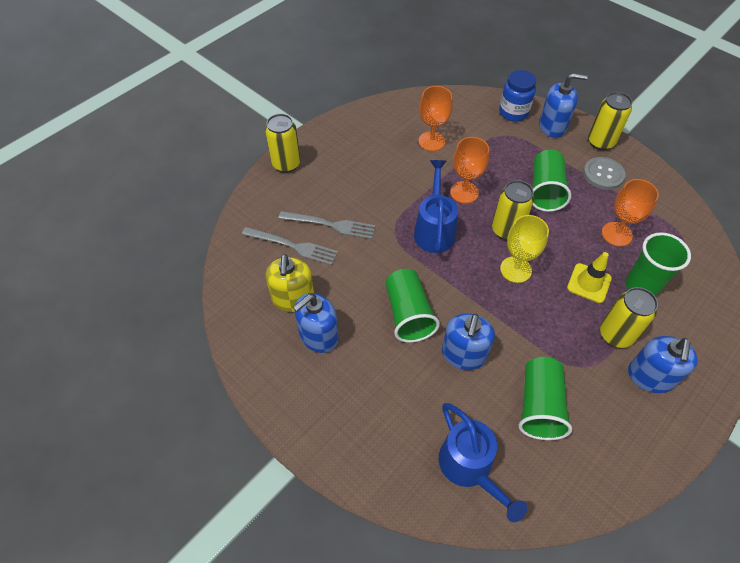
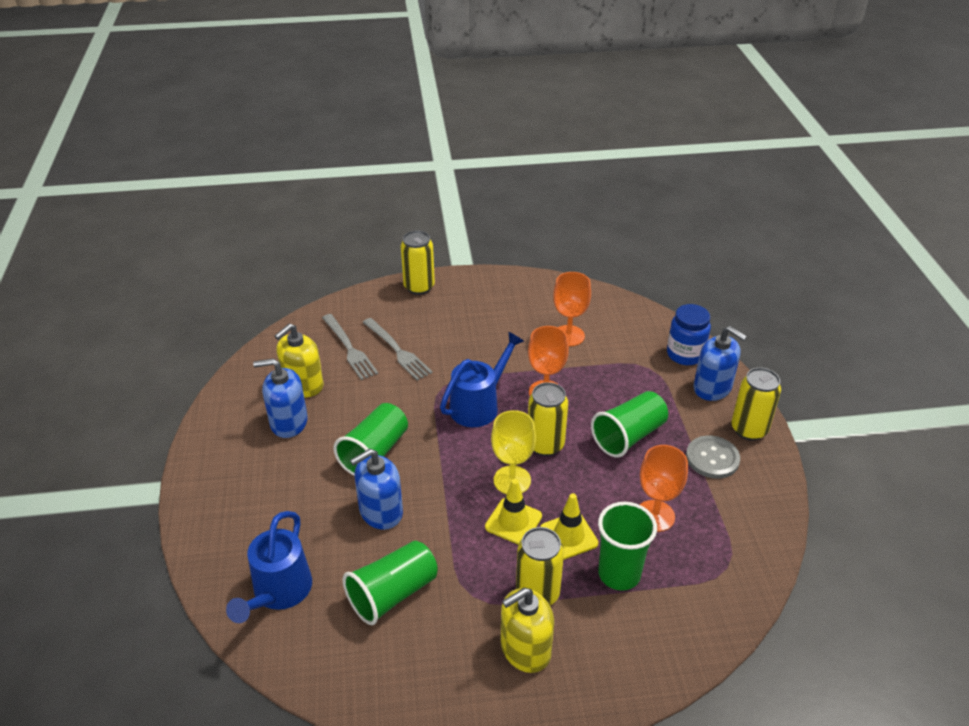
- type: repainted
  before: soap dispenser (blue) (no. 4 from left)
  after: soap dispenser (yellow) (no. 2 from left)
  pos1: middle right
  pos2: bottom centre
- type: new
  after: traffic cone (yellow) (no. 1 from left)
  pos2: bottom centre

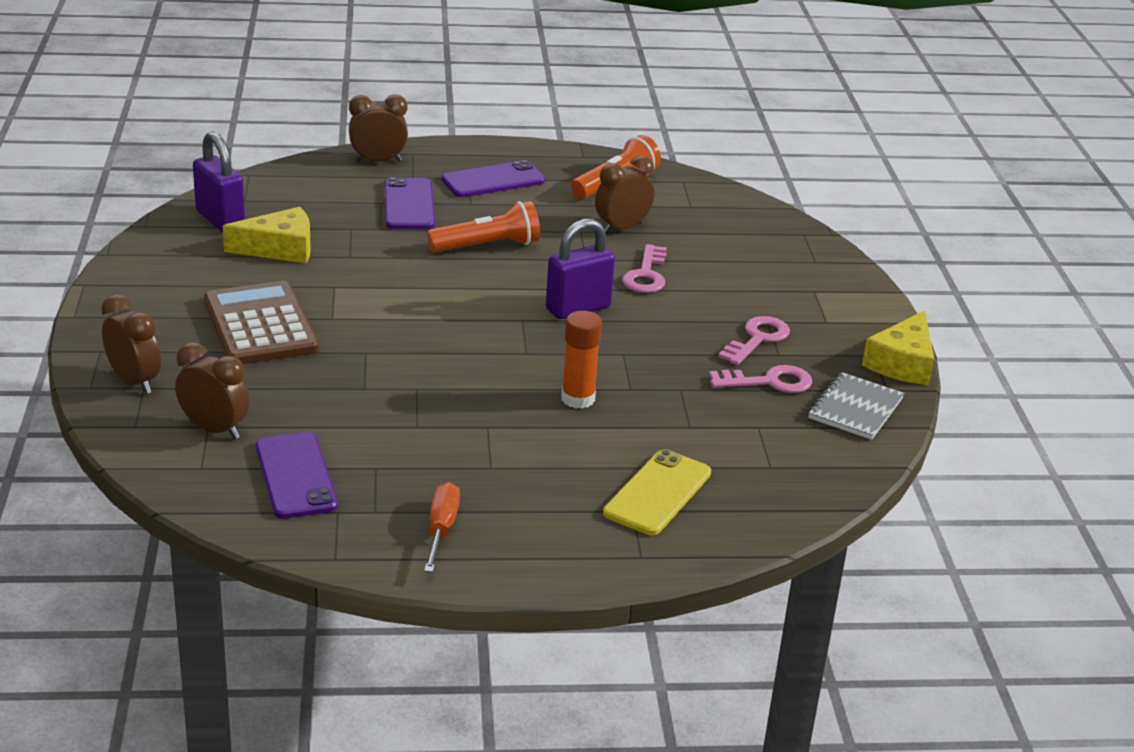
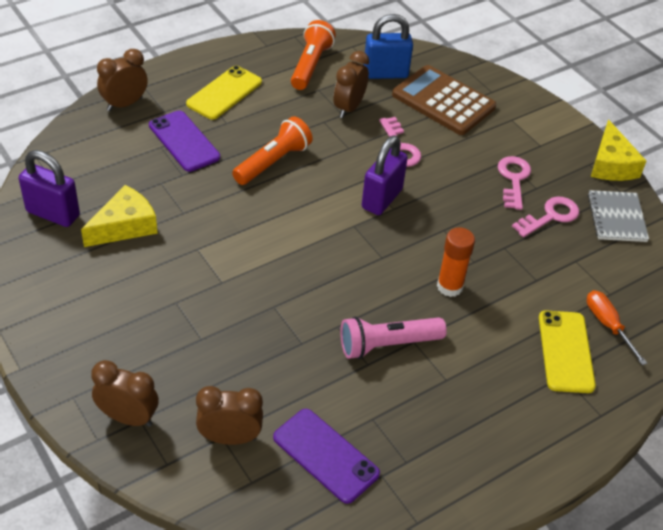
- type: shifted
  before: calculator (brown)
  pos1: middle left
  pos2: top right
- type: shifted
  before: screwdriver (orange)
  pos1: bottom centre
  pos2: middle right
- type: repainted
  before: phone (purple) (no. 3 from left)
  after: phone (yellow) (no. 1 from left)
  pos1: top centre
  pos2: top centre
- type: new
  after: flashlight (pink)
  pos2: centre
- type: new
  after: padlock (blue)
  pos2: top centre

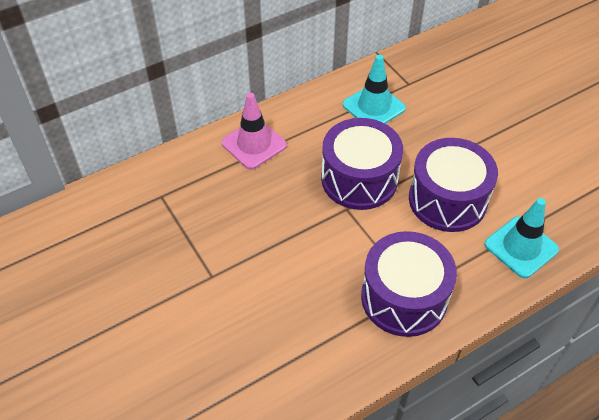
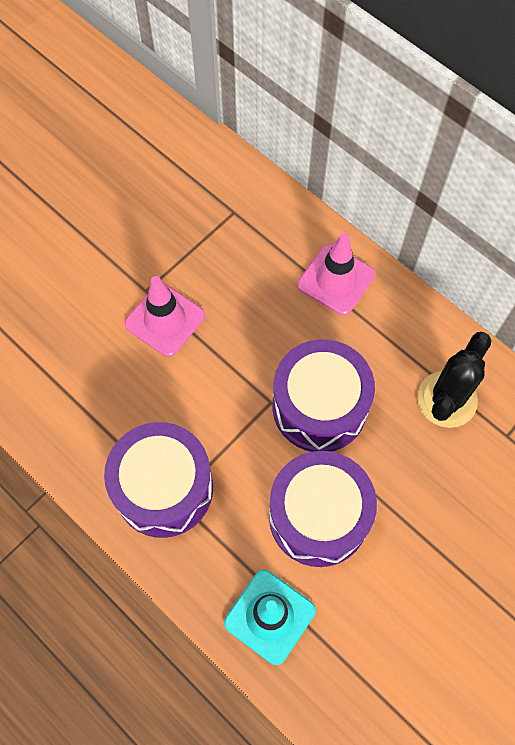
- type: swapped
  before: traffic cone (turquoise) (no. 1 from left)
  after: cactus (black)
  pos1: top centre
  pos2: middle right
- type: new
  after: traffic cone (pink) (no. 1 from left)
  pos2: middle left

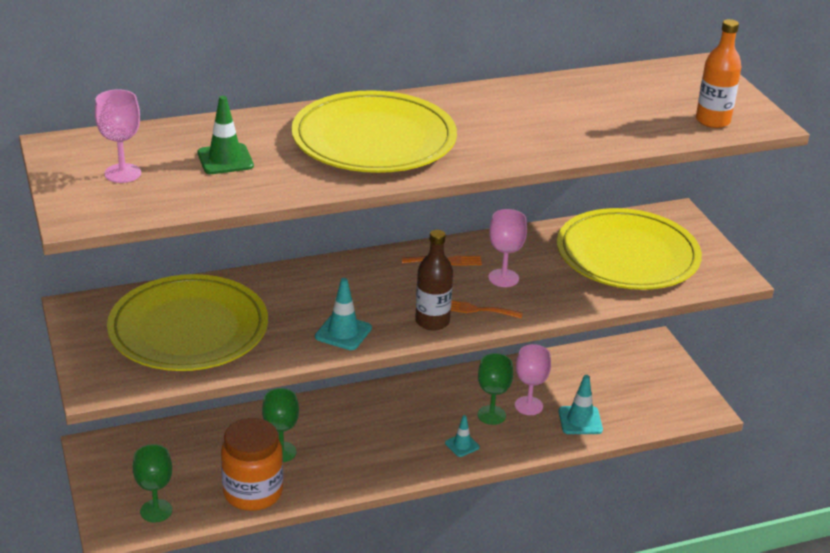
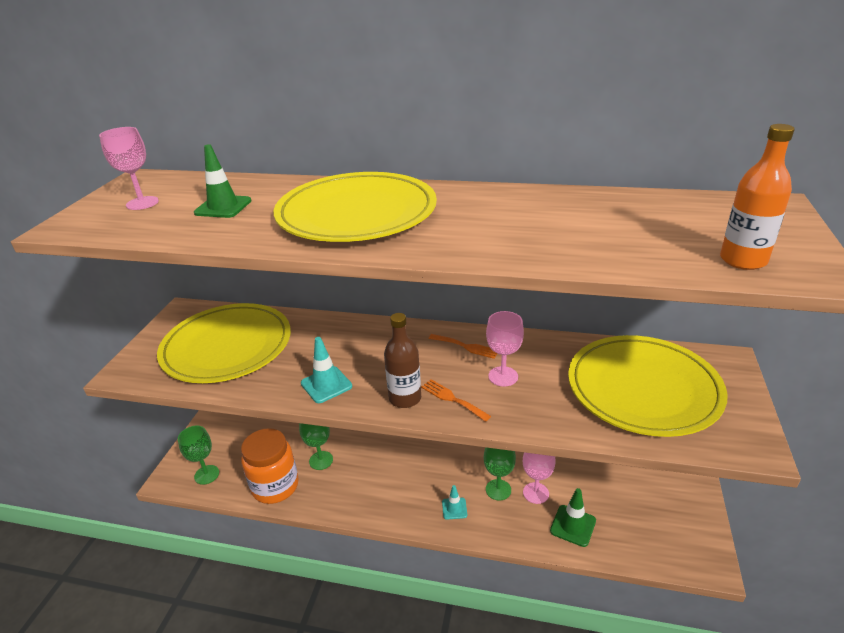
- type: repainted
  before: traffic cone (turquoise) (no. 3 from left)
  after: traffic cone (green) (no. 2 from left)
  pos1: bottom right
  pos2: bottom right

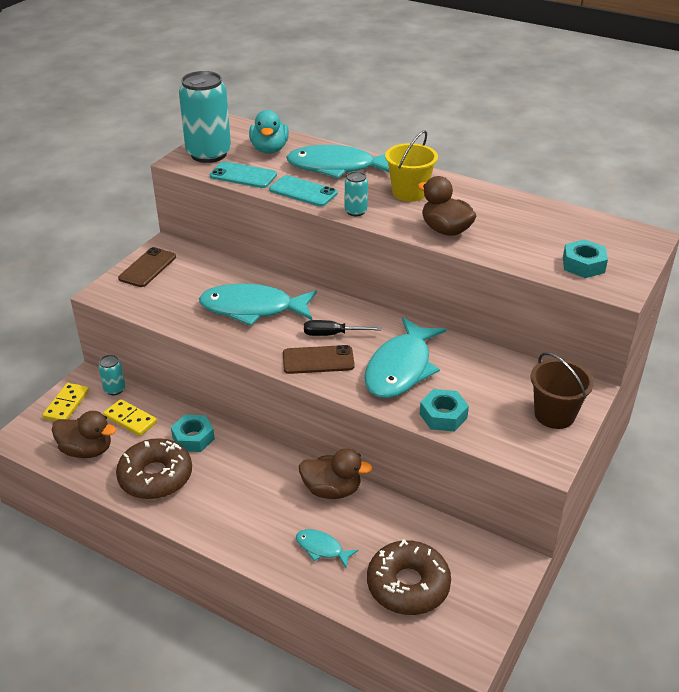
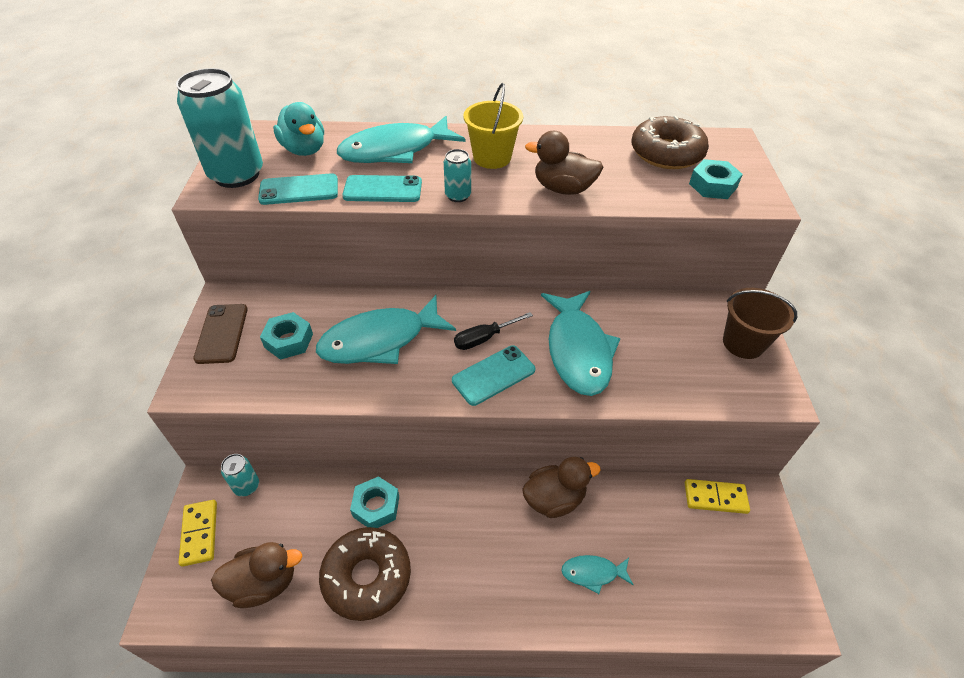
- type: shifted
  before: domino (yellow) (no. 2 from left)
  pos1: middle left
  pos2: bottom right
- type: repainted
  before: phone (brown) (no. 2 from left)
  after: phone (turquoise) (no. 3 from left)
  pos1: centre
  pos2: centre
- type: shifted
  before: donut (brown) (no. 2 from left)
  pos1: bottom centre
  pos2: top right
- type: shifted
  before: nut (turquoise) (no. 2 from left in the first image)
  after: nut (turquoise) (no. 1 from left)
  pos1: centre
  pos2: middle left

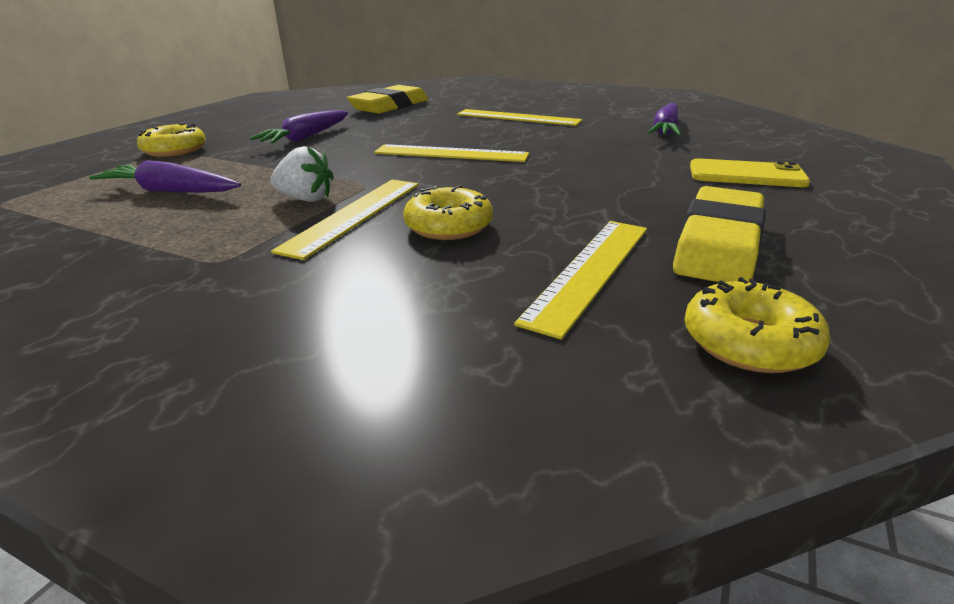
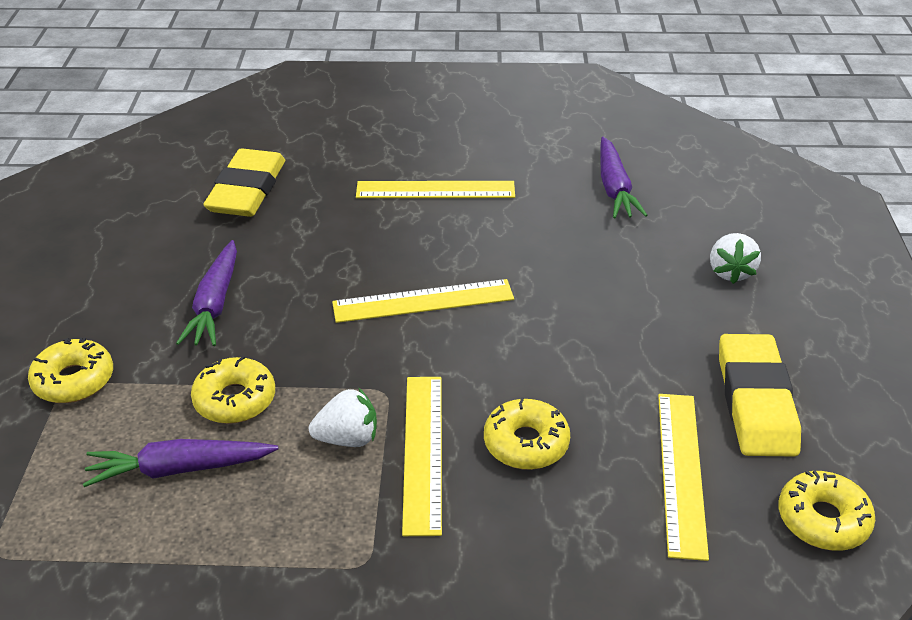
- type: swapped
  before: phone (yellow)
  after: strawberry (white) (no. 2 from left)
  pos1: top right
  pos2: middle right
- type: new
  after: donut (yellow) (no. 2 from left)
  pos2: middle left

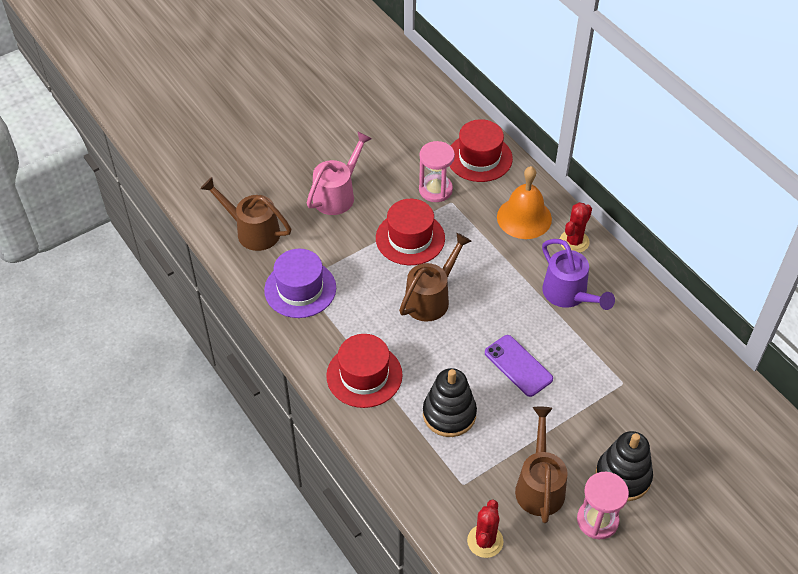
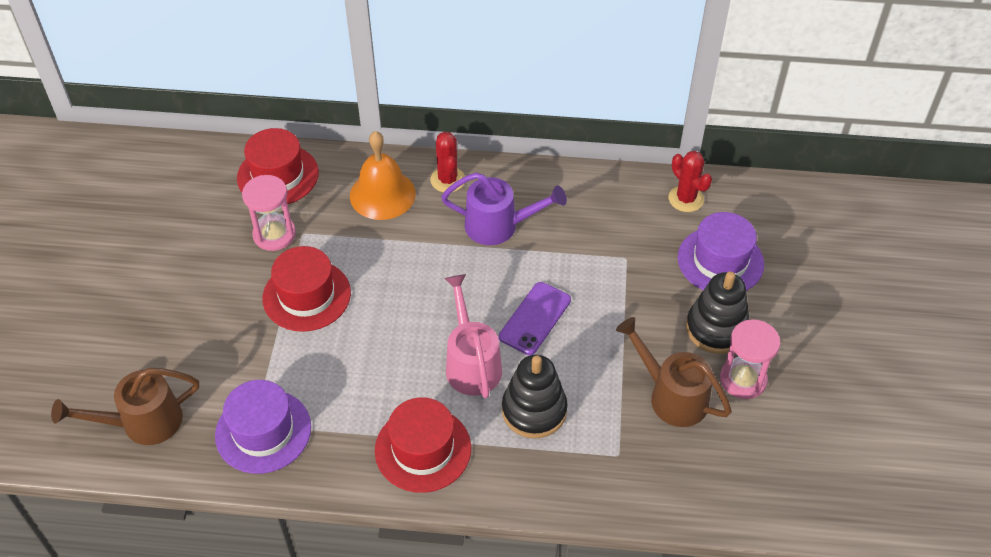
- type: shifted
  before: watering can (pink)
  pos1: top centre
  pos2: centre
- type: gone
  before: watering can (brown) (no. 2 from left)
  pos1: centre
- type: shifted
  before: cactus (red) (no. 1 from left in the first image)
  after: cactus (red) (no. 2 from left)
  pos1: bottom centre
  pos2: top right
- type: rotated
  before: phone (purple)
  pos1: centre
  pos2: centre
  turn: -60
- type: new
  after: hat (purple) (no. 2 from left)
  pos2: middle right

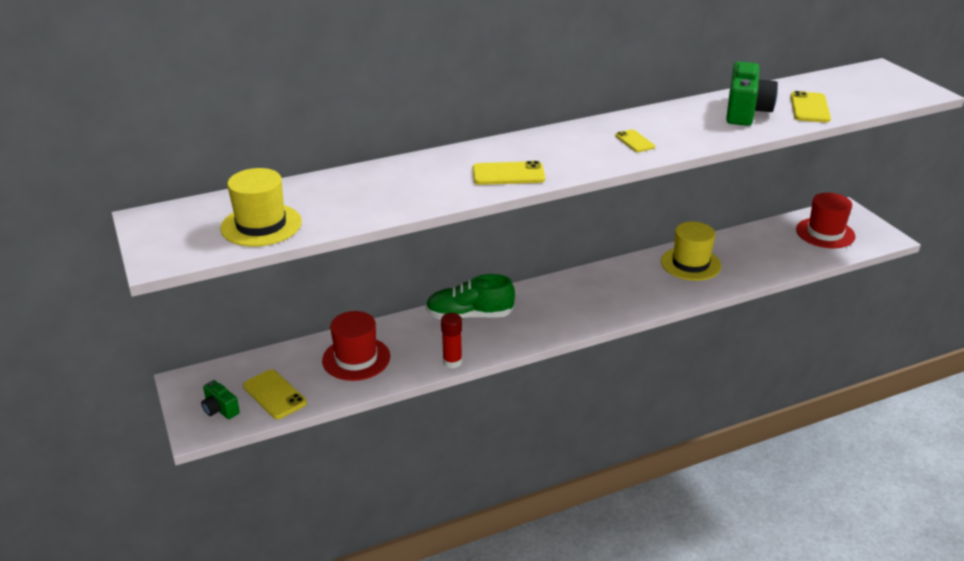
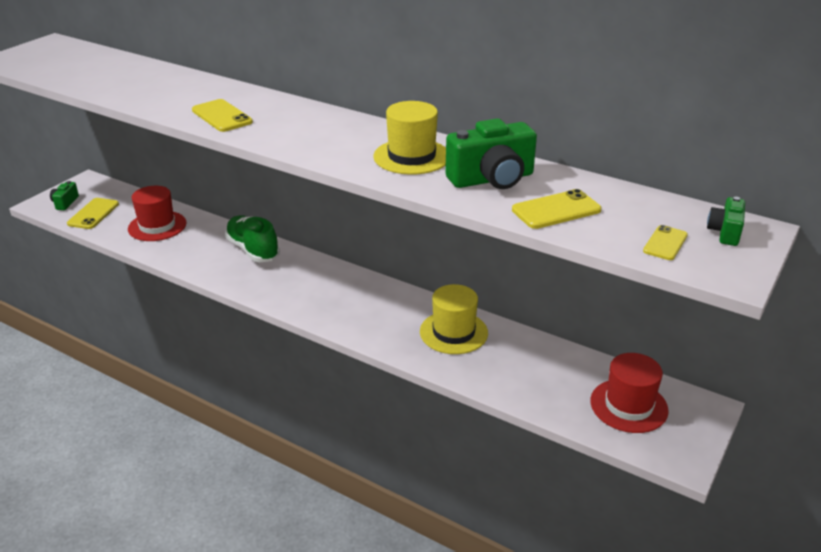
- type: shifted
  before: hat (yellow) (no. 1 from left)
  pos1: middle left
  pos2: top centre
- type: gone
  before: glue stick (red)
  pos1: centre
- type: shifted
  before: phone (yellow) (no. 3 from left in the first image)
  after: phone (yellow) (no. 4 from left)
  pos1: top centre
  pos2: middle right
- type: new
  after: camera (green) (no. 3 from left)
  pos2: middle right

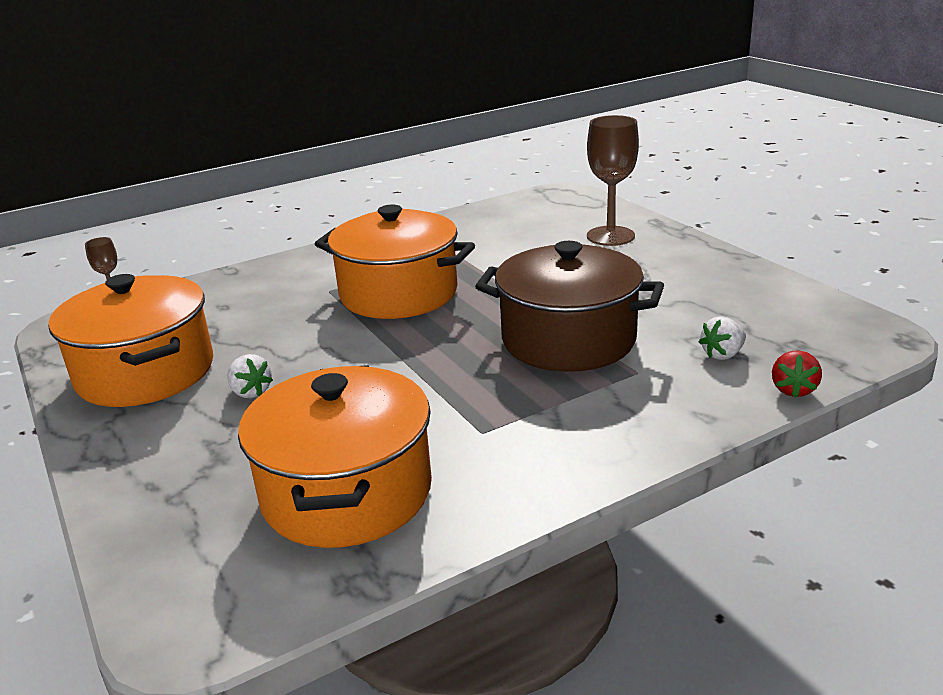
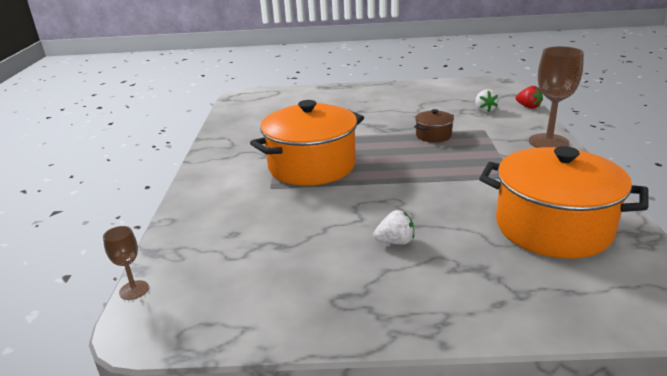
- type: gone
  before: pot (orange) (no. 1 from left)
  pos1: middle left
- type: scaled
  before: pot (brown)
  pos1: centre
  pos2: top centre
  scale: 0.44
- type: shifted
  before: goblet (brown) (no. 2 from left)
  pos1: top centre
  pos2: top right

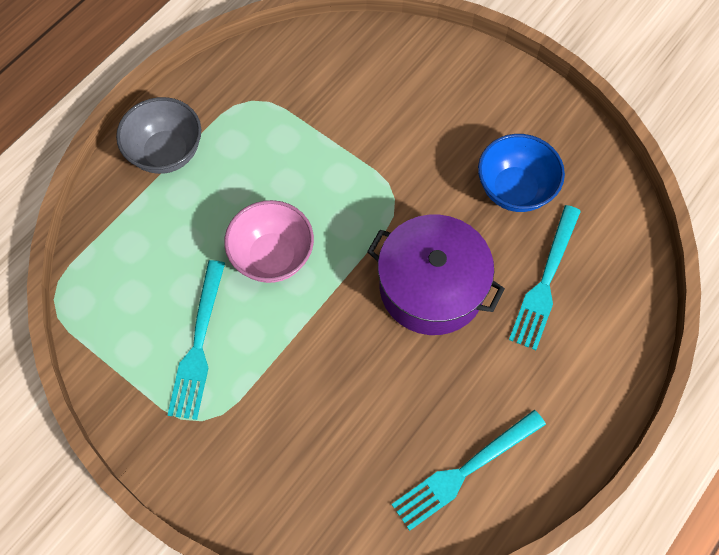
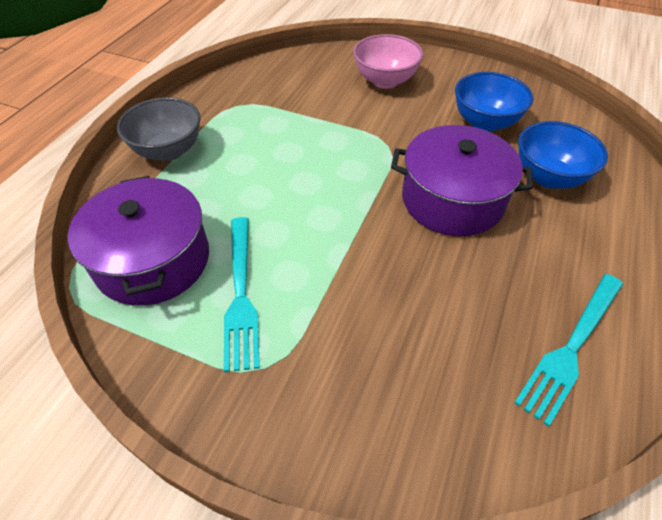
- type: shifted
  before: bowl (pink)
  pos1: centre
  pos2: top centre
- type: swapped
  before: fork (turquoise) (no. 3 from left)
  after: bowl (blue) (no. 2 from left)
  pos1: middle right
  pos2: top right
- type: new
  after: pot (purple) (no. 1 from left)
  pos2: middle left

